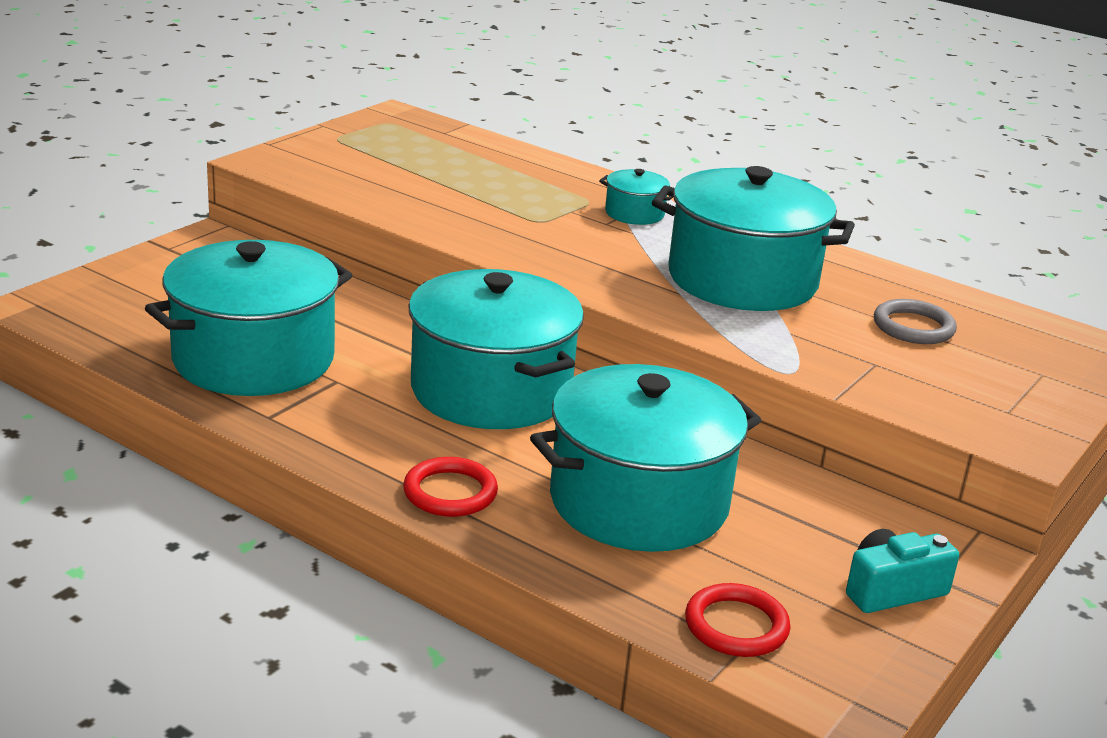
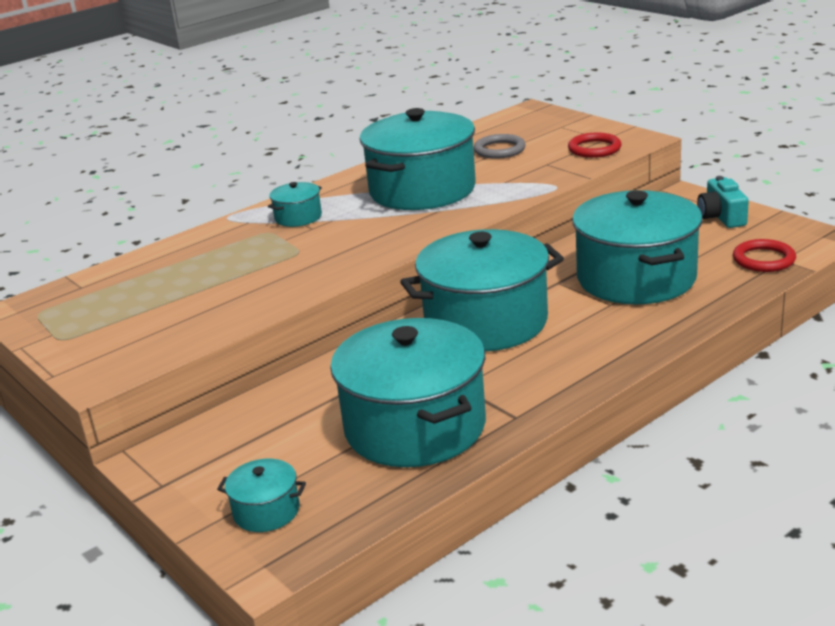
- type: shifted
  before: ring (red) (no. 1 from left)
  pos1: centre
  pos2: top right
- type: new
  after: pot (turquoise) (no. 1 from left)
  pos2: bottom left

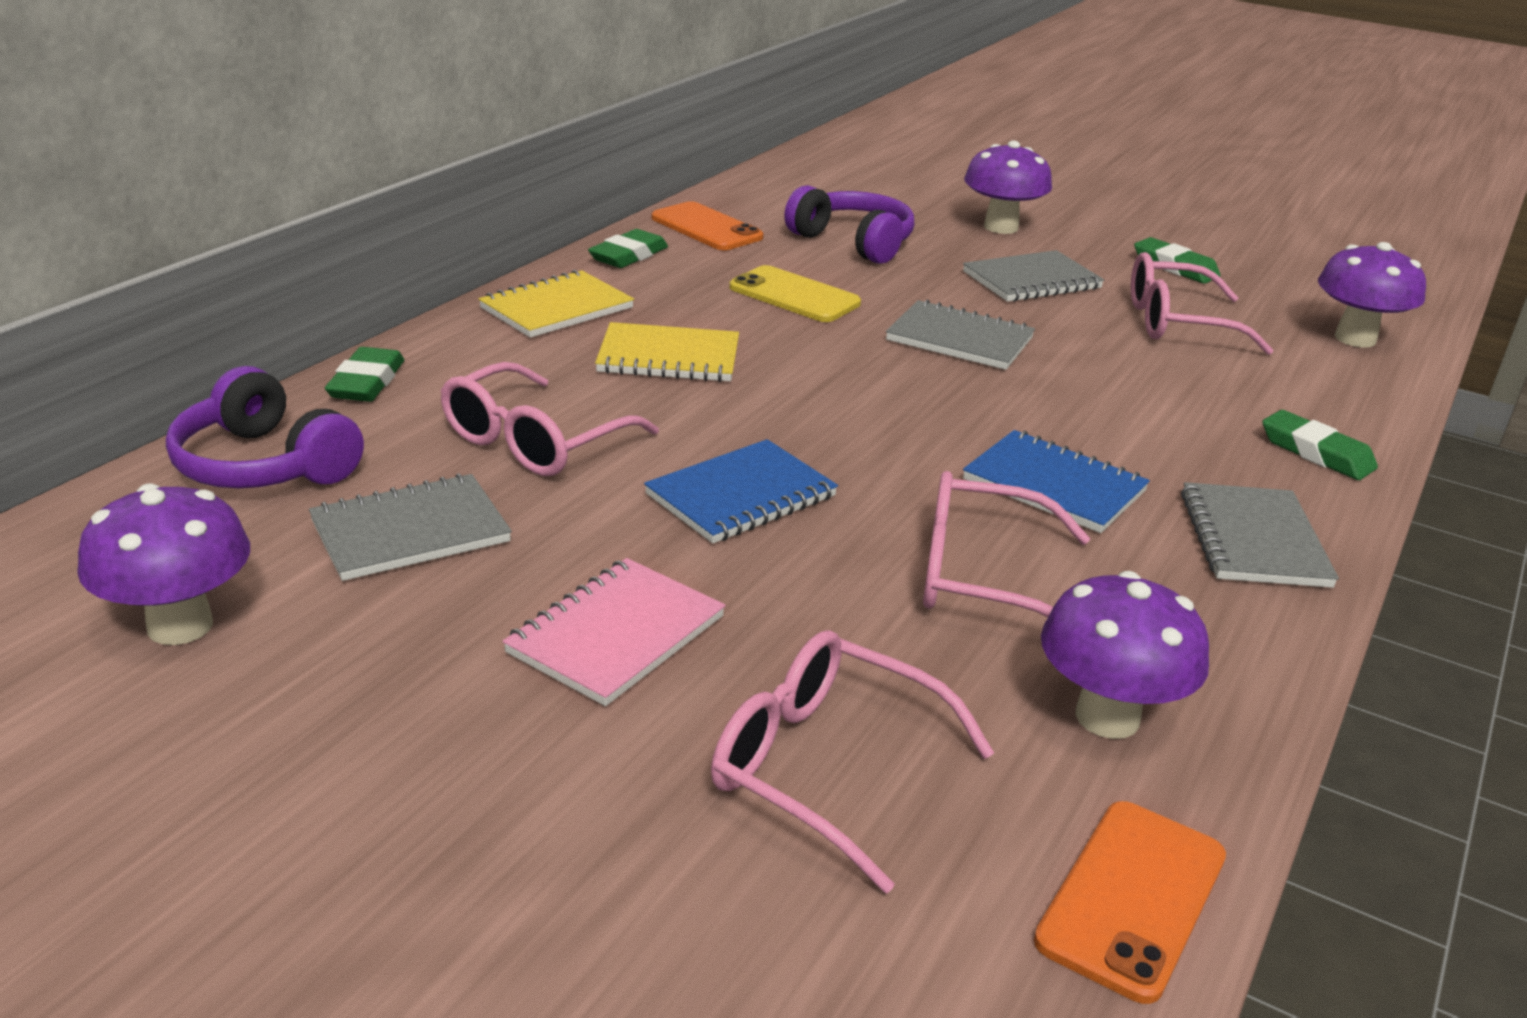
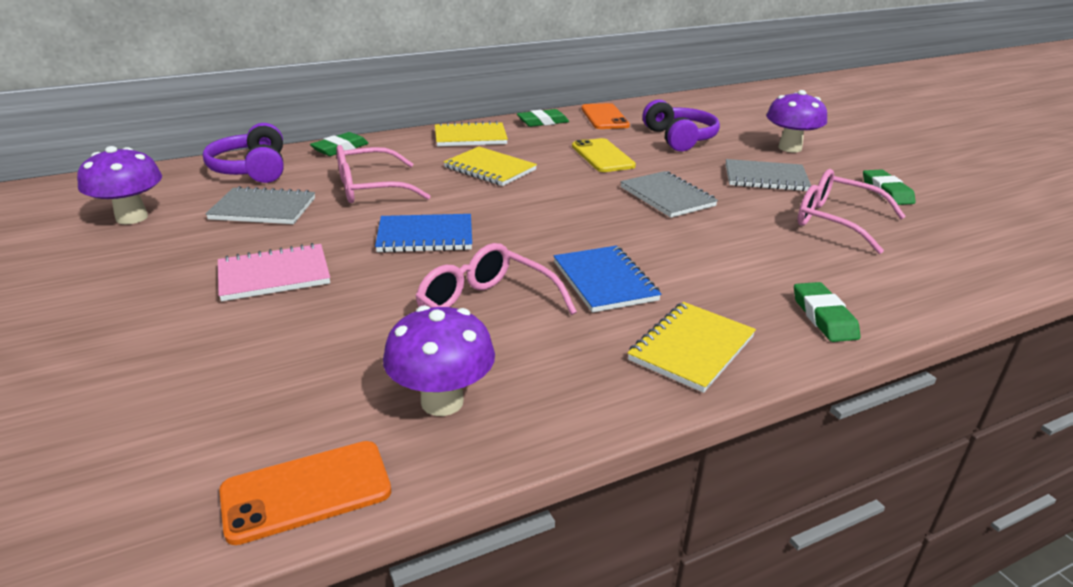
- type: gone
  before: glasses (pink) (no. 2 from left)
  pos1: bottom centre
- type: repainted
  before: notebook (grey) (no. 4 from left)
  after: notebook (yellow) (no. 3 from left)
  pos1: middle right
  pos2: centre
- type: gone
  before: mushroom (purple) (no. 4 from left)
  pos1: top right

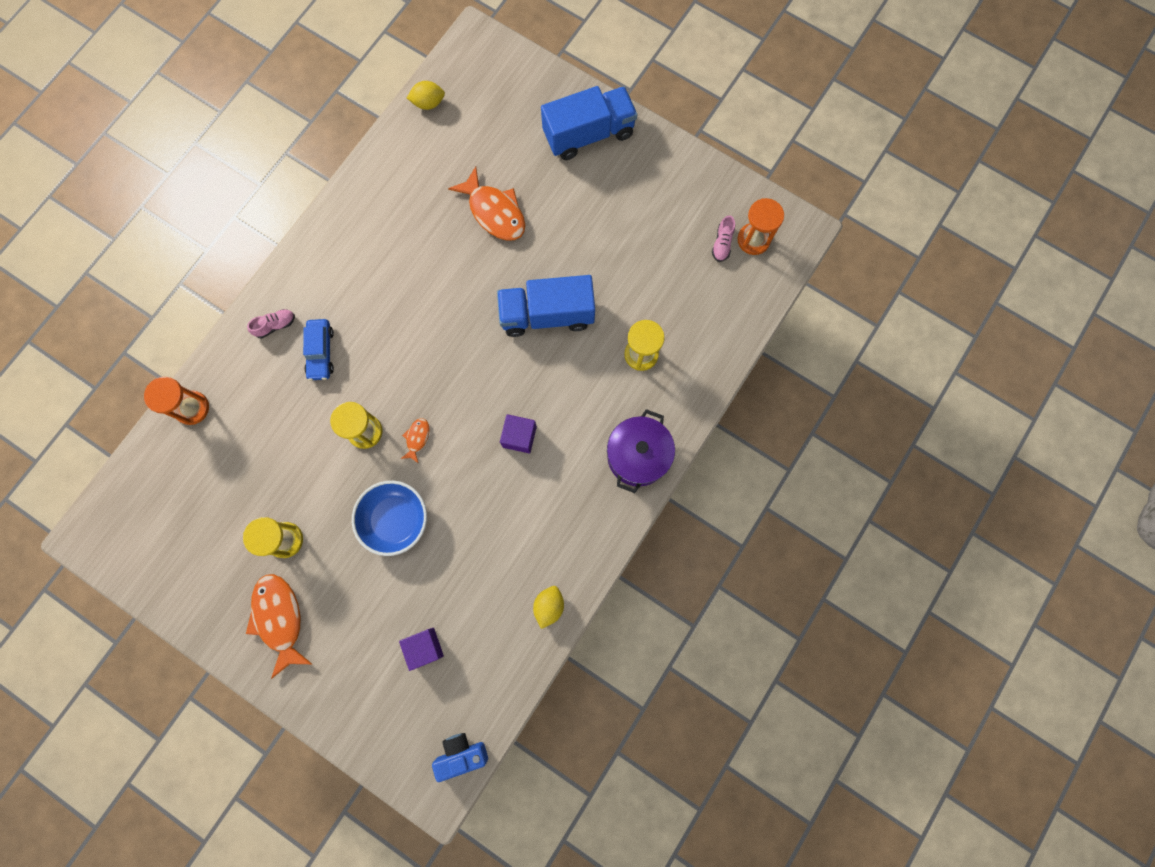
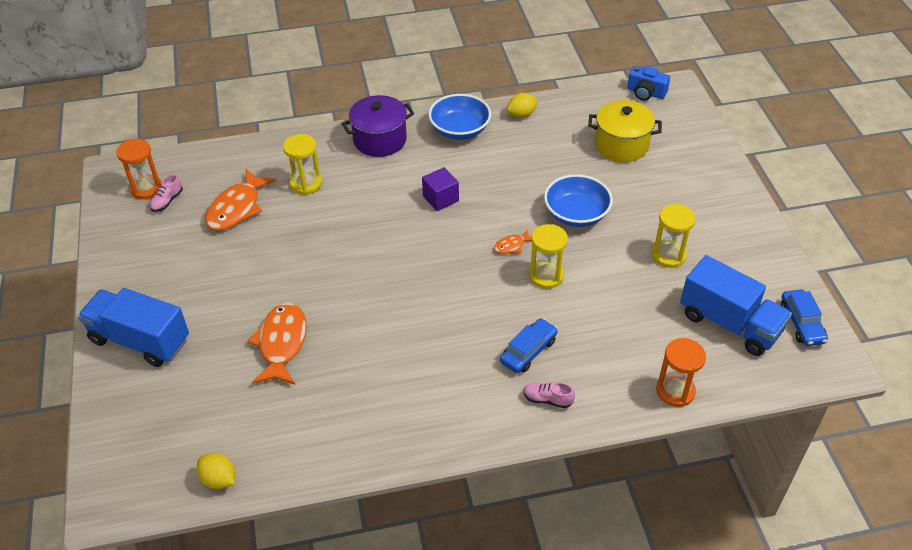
- type: shifted
  before: fish (orange) (no. 1 from left)
  pos1: bottom left
  pos2: middle left
- type: swapped
  before: cube (purple) (no. 1 from left)
  after: pot (yellow)
  pos1: bottom centre
  pos2: top right
- type: shifted
  before: truck (blue) (no. 1 from left in the first image)
  after: truck (blue) (no. 2 from left)
  pos1: centre
  pos2: middle right
- type: rotated
  before: shoe (pink) (no. 2 from left in the first image)
  pos1: top centre
  pos2: middle left
  turn: 150
- type: new
  after: bowl (blue) (no. 1 from left)
  pos2: top centre
- type: new
  after: car (blue) (no. 2 from left)
  pos2: middle right

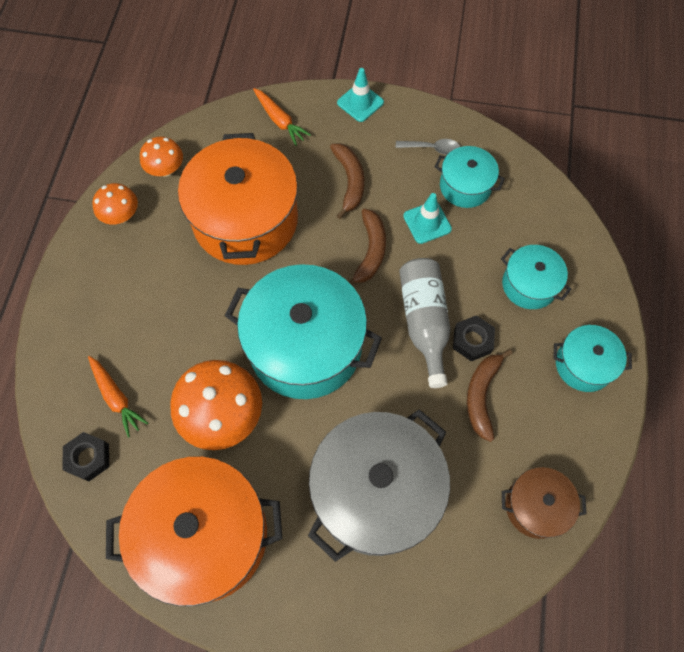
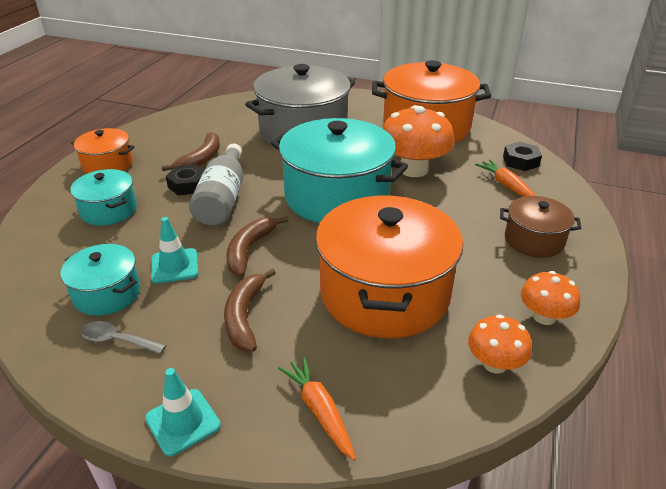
- type: shifted
  before: pot (brown)
  pos1: bottom right
  pos2: middle right
- type: repainted
  before: pot (turquoise) (no. 4 from left)
  after: pot (orange) (no. 1 from left)
  pos1: middle right
  pos2: top left

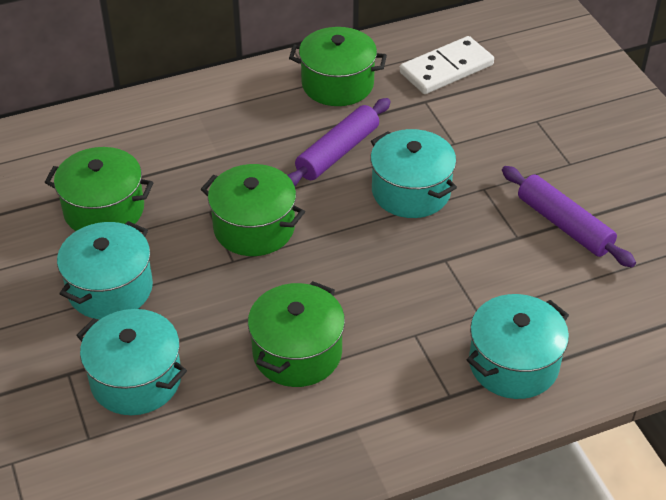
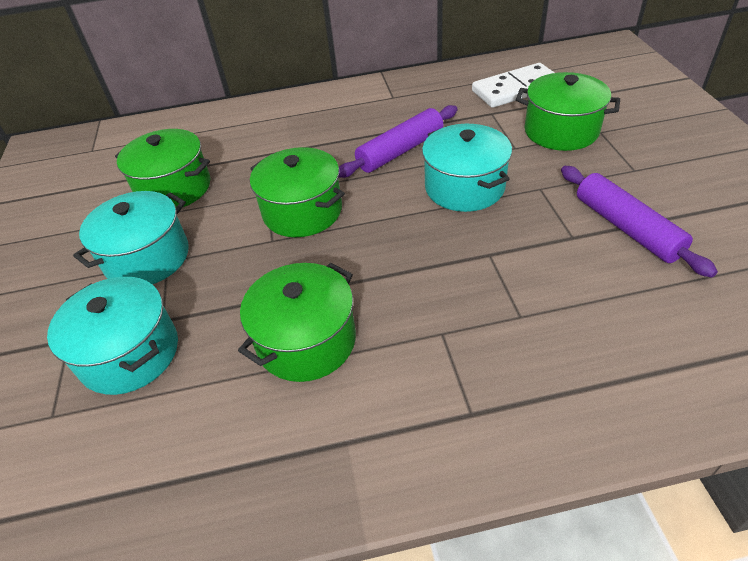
- type: shifted
  before: pot (green) (no. 4 from left)
  pos1: top centre
  pos2: top right
- type: gone
  before: pot (turquoise) (no. 4 from left)
  pos1: bottom right

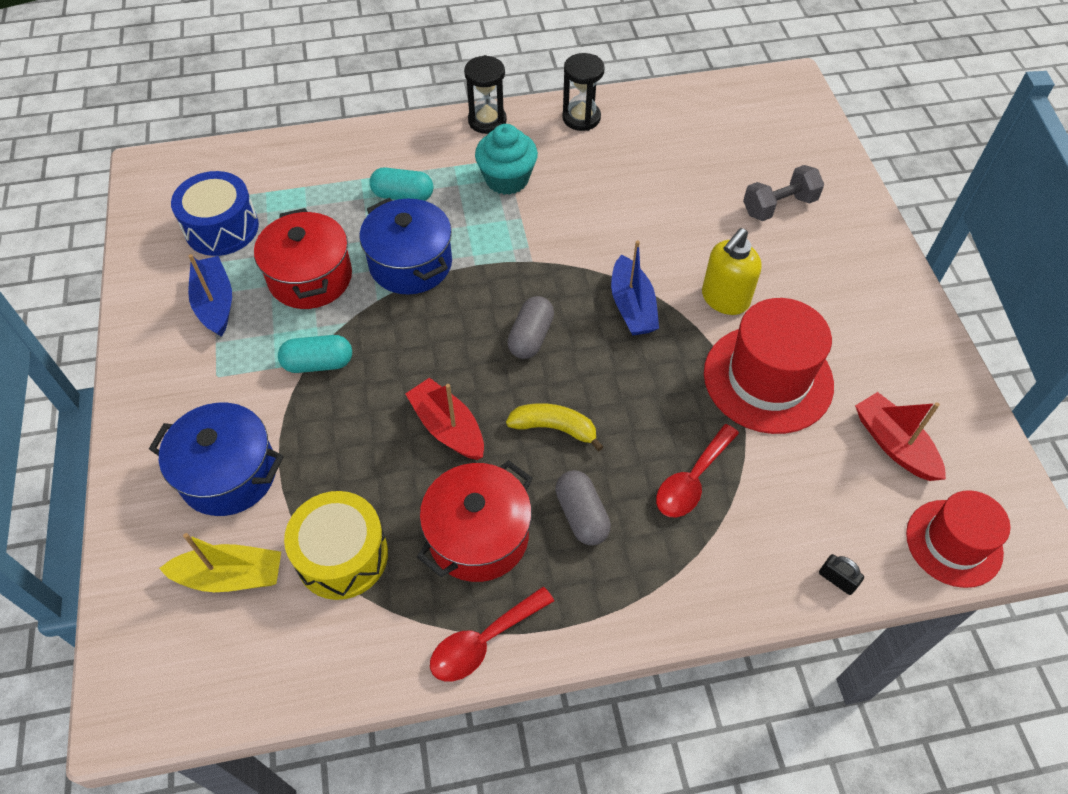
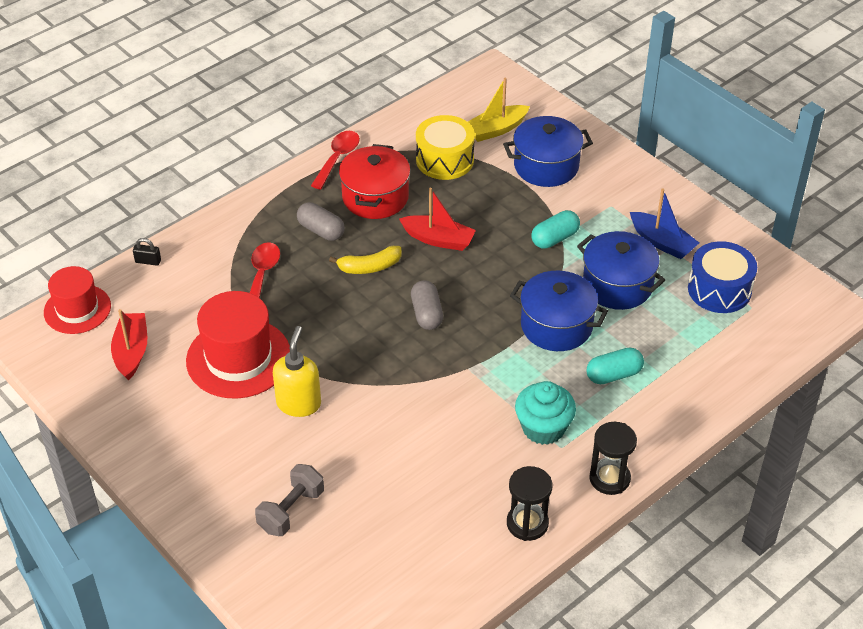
- type: repainted
  before: pot (red) (no. 1 from left)
  after: pot (blue) (no. 3 from left)
  pos1: top left
  pos2: middle right
- type: gone
  before: boat (blue) (no. 2 from left)
  pos1: centre
- type: rotated
  before: boat (red) (no. 2 from left in the first image)
  pos1: middle right
  pos2: middle left
  turn: -120

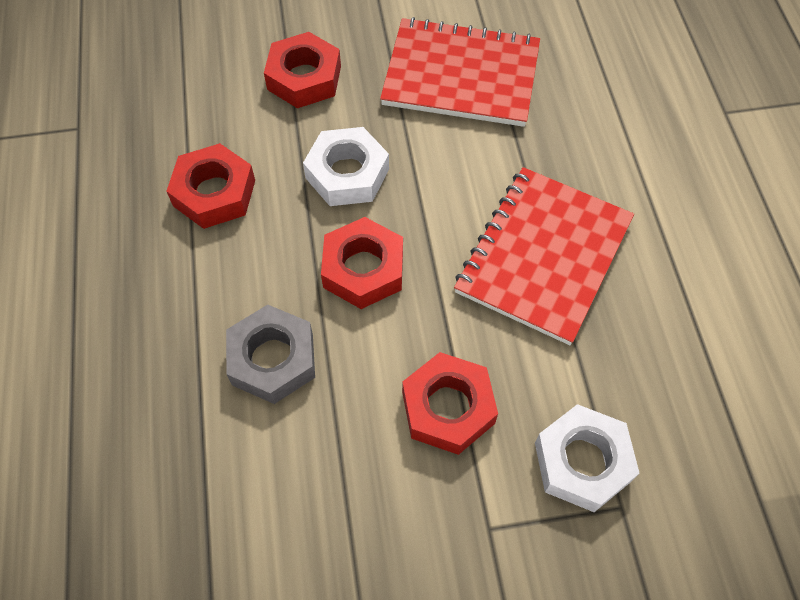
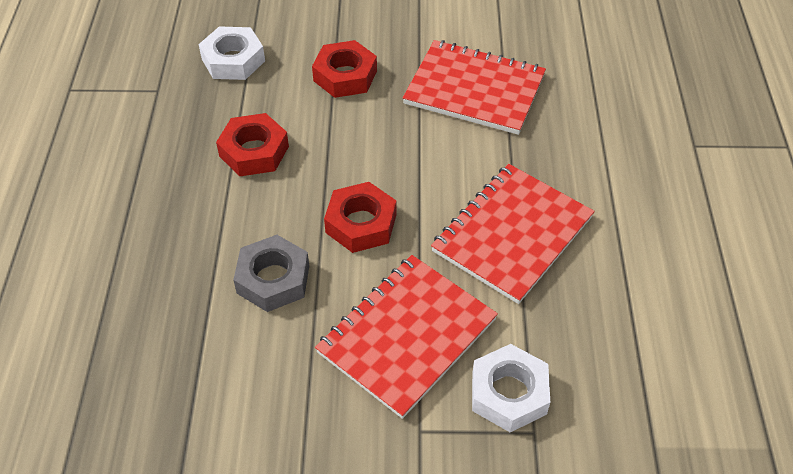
- type: shifted
  before: nut (white) (no. 1 from left)
  pos1: top centre
  pos2: top left
- type: swapped
  before: nut (red) (no. 4 from left)
  after: notebook (red) (no. 1 from left)
  pos1: bottom centre
  pos2: bottom centre

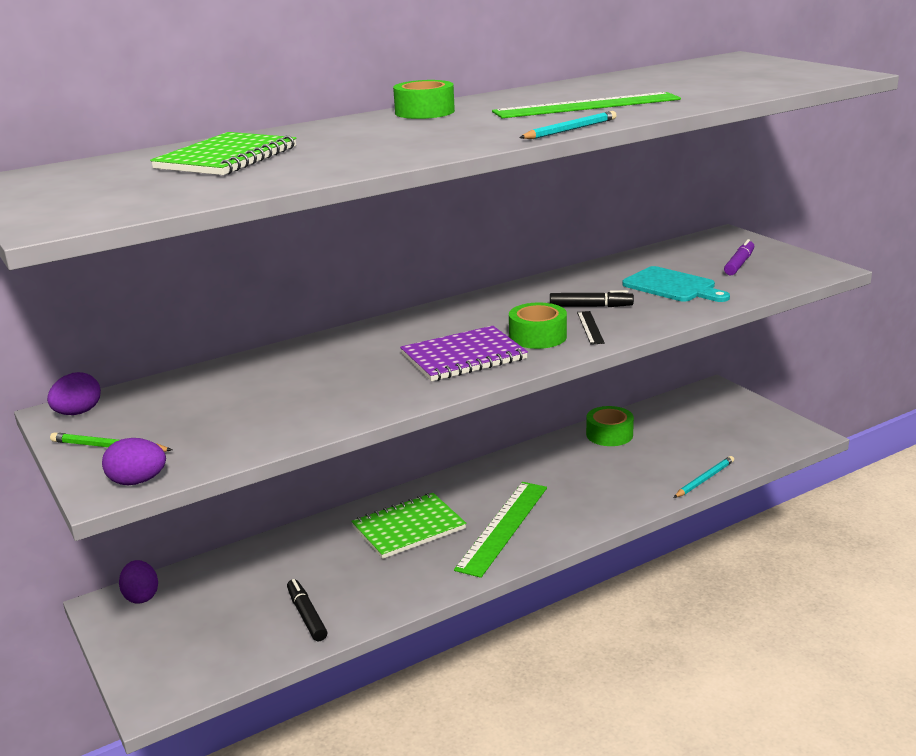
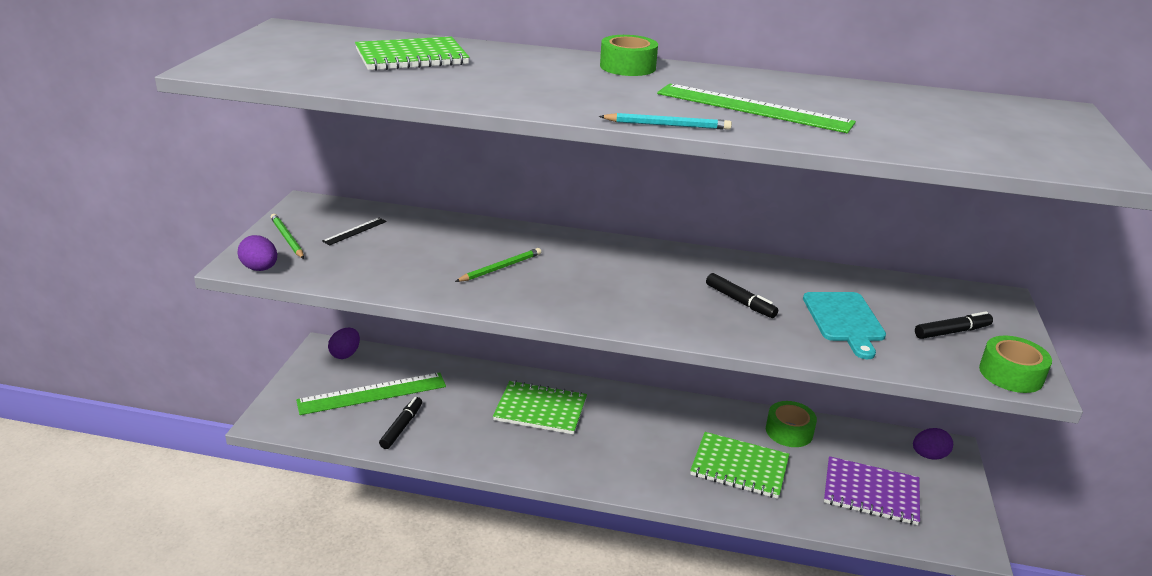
- type: shifted
  before: egg (purple) (no. 1 from left in the first image)
  after: egg (purple) (no. 3 from left)
  pos1: middle left
  pos2: bottom right
- type: shifted
  before: notebook (purple)
  pos1: centre
  pos2: bottom right
- type: shifted
  before: ruler (green) (no. 1 from left)
  pos1: bottom centre
  pos2: bottom left
- type: shifted
  before: tape (green) (no. 2 from left in the first image)
  after: tape (green) (no. 3 from left)
  pos1: centre
  pos2: middle right
- type: shifted
  before: ruler (black)
  pos1: centre
  pos2: middle left
- type: gone
  before: pencil (turquoise) (no. 2 from left)
  pos1: middle right
- type: repainted
  before: marker (purple)
  after: marker (black) (no. 3 from left)
  pos1: middle right
  pos2: middle right
- type: new
  after: pencil (green) (no. 2 from left)
  pos2: centre
- type: new
  after: notebook (green) (no. 3 from left)
  pos2: bottom centre

